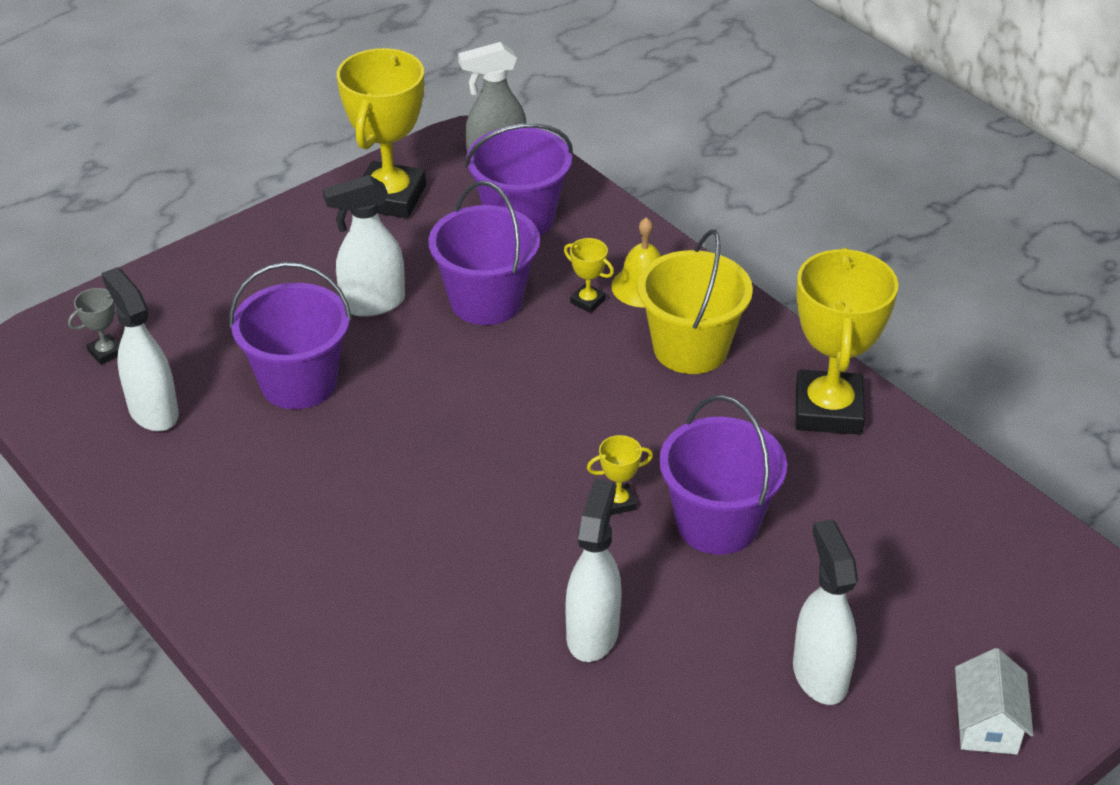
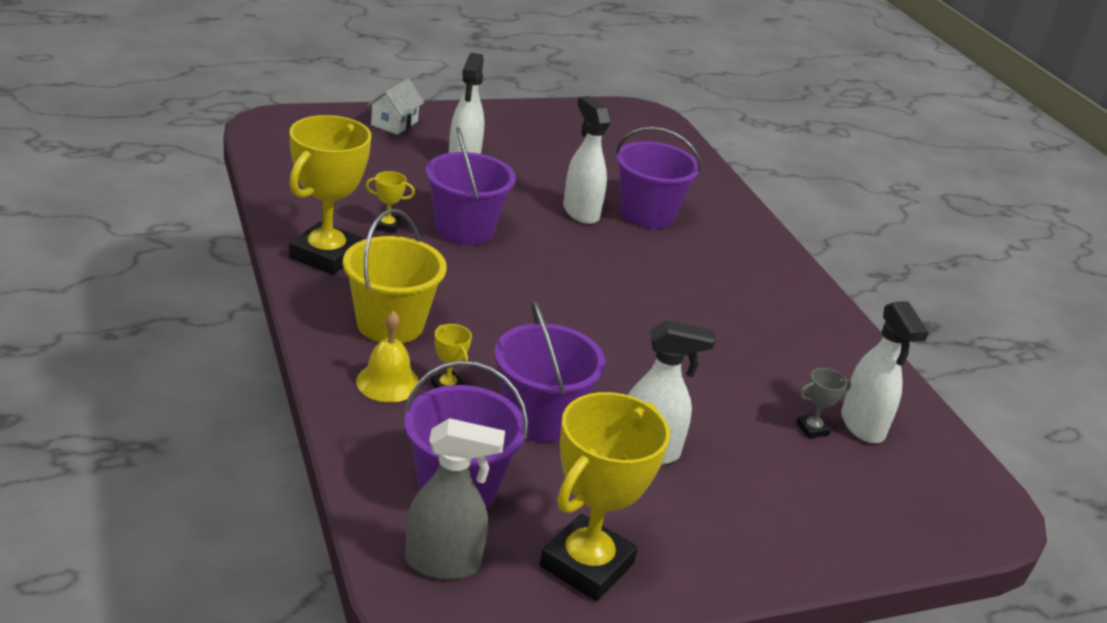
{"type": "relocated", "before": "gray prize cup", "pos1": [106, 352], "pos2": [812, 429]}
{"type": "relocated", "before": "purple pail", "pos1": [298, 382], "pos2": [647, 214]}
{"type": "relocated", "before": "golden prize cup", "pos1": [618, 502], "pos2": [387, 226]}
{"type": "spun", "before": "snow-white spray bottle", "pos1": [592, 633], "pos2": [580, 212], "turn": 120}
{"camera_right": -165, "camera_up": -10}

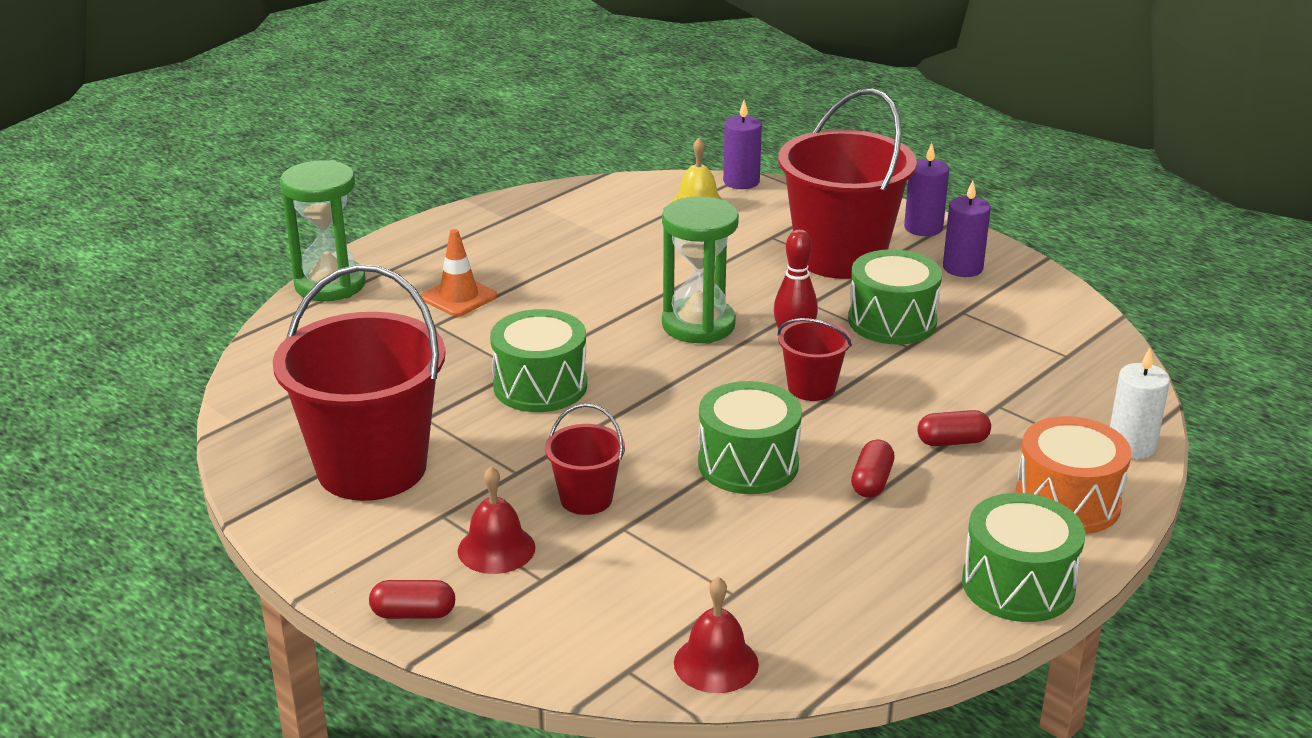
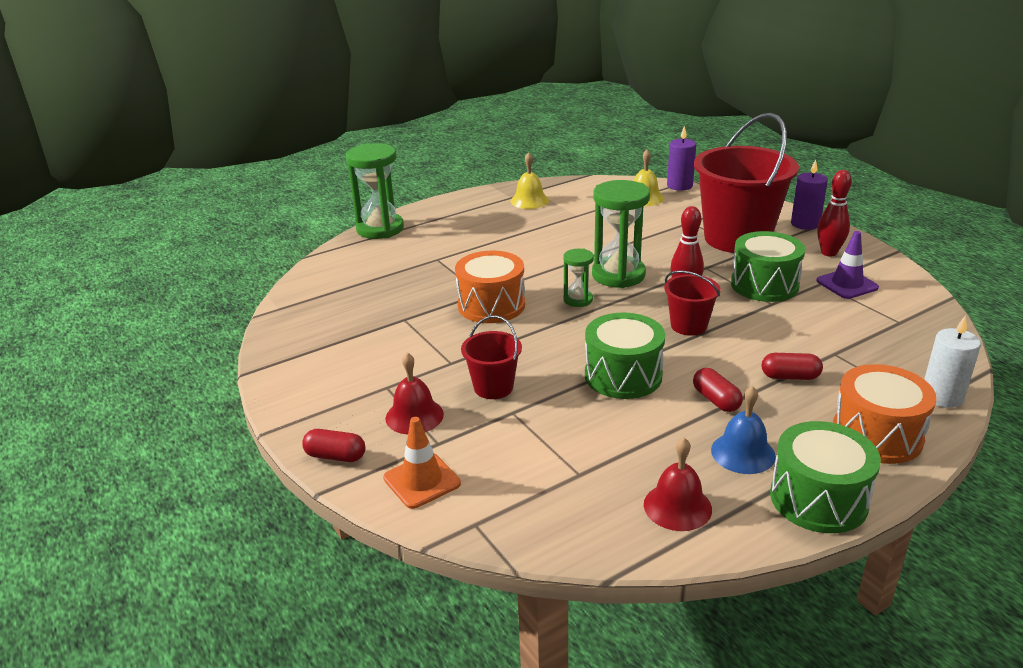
{"type": "missing", "before": "red pail", "pos1": [372, 468]}
{"type": "appeared", "after": "golden hand bell", "pos2": [529, 200]}
{"type": "appeared", "after": "emerald sand timer", "pos2": [578, 300]}
{"type": "appeared", "after": "blue hand bell", "pos2": [743, 453]}
{"type": "appeared", "after": "purple traffic cone", "pos2": [847, 284]}
{"type": "relocated", "before": "bright orange traffic cone", "pos1": [459, 297], "pos2": [422, 481]}
{"type": "relocated", "before": "red hand bell", "pos1": [716, 663], "pos2": [677, 506]}
{"type": "exchanged", "before": "purple candle", "after": "red skittle", "pos1": [962, 268], "pos2": [829, 253]}
{"type": "colour", "before": "emerald snare drum", "after": "bright orange snare drum", "pos1": [540, 386], "pos2": [491, 305]}
{"type": "spun", "before": "red capsule", "pos1": [871, 482], "pos2": [716, 400], "turn": -60}
{"camera_right": 15, "camera_up": 0}

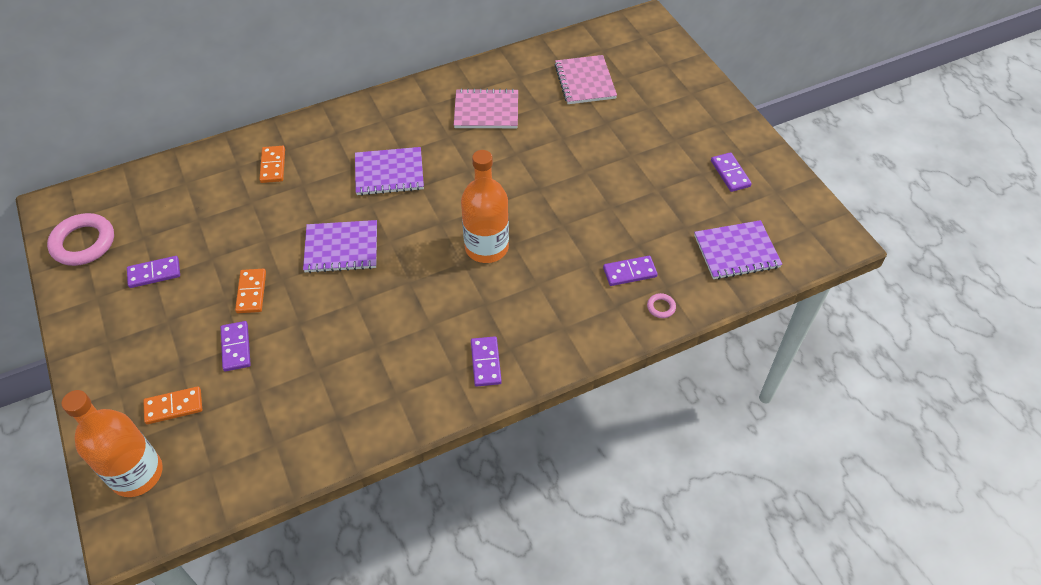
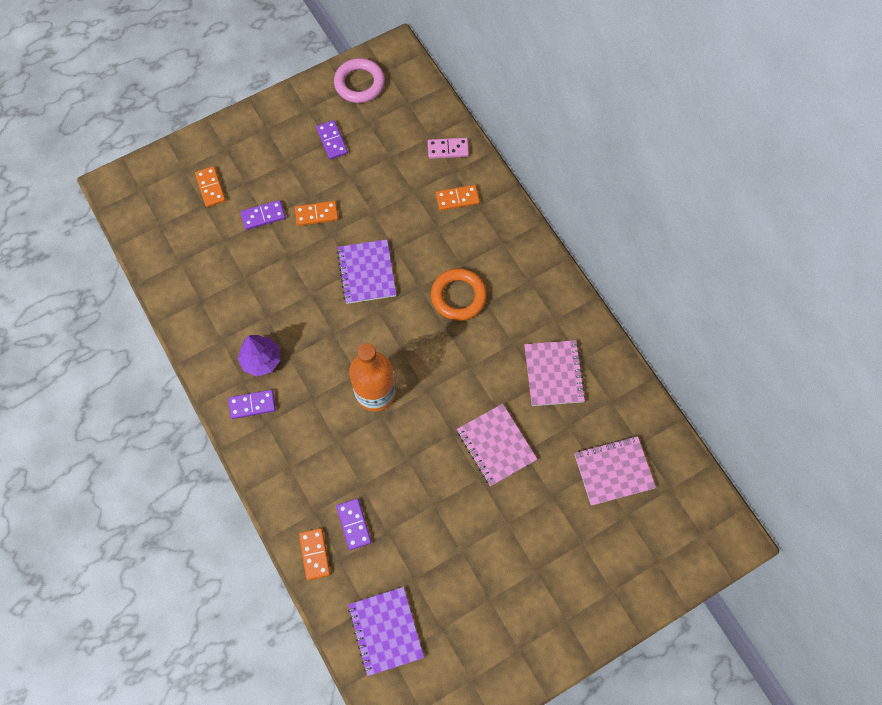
{"type": "missing", "before": "bright orange bottle", "pos1": [137, 474]}
{"type": "missing", "before": "purple domino tile", "pos1": [730, 173]}
{"type": "appeared", "after": "purple tree", "pos2": [261, 360]}
{"type": "appeared", "after": "rose-pink domino tile", "pos2": [448, 149]}
{"type": "appeared", "after": "rose-pink exercise book", "pos2": [496, 445]}
{"type": "exchanged", "before": "purple exercise book", "after": "bright orange ring", "pos1": [389, 173], "pos2": [458, 296]}
{"type": "exchanged", "before": "rose-pink ring", "after": "bright orange domino tile", "pos1": [661, 307], "pos2": [315, 554]}
{"camera_right": 85, "camera_up": 15}

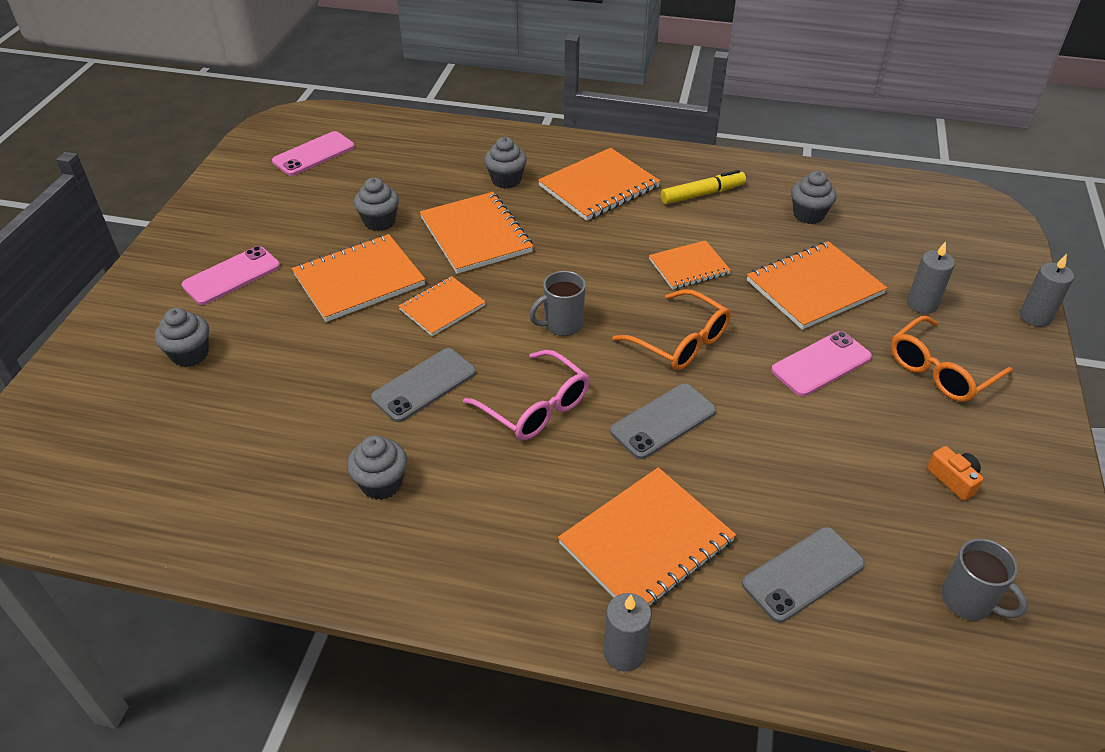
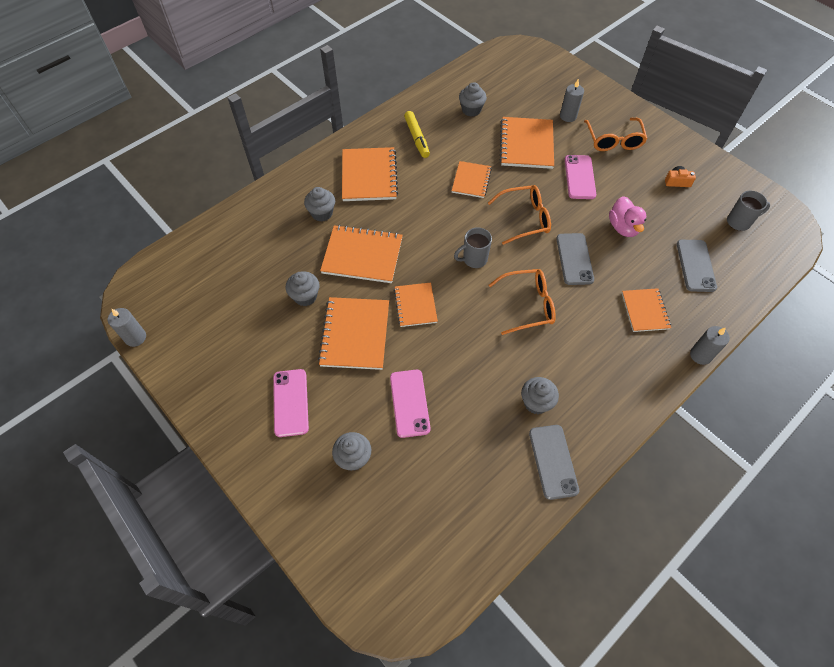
{"type": "appeared", "after": "rose-pink rubber duck", "pos2": [623, 227]}
{"type": "relocated", "before": "rose-pink smartphone", "pos1": [314, 154], "pos2": [409, 403]}
{"type": "relocated", "before": "gray smartphone", "pos1": [424, 385], "pos2": [553, 461]}
{"type": "relocated", "before": "gray candle", "pos1": [1035, 317], "pos2": [135, 337]}
{"type": "colour", "before": "rose-pink spectacles", "after": "bright orange spectacles", "pos1": [536, 407], "pos2": [528, 305]}
{"type": "spun", "before": "gray tea mug", "pos1": [562, 325], "pos2": [474, 259], "turn": 60}
{"type": "spun", "before": "golden marker pen", "pos1": [702, 194], "pos2": [417, 138], "turn": 150}
{"type": "size", "before": "bright orange exercise book", "pos1": [646, 542], "pos2": [645, 311], "scale": 0.62}
{"camera_right": -55, "camera_up": 15}

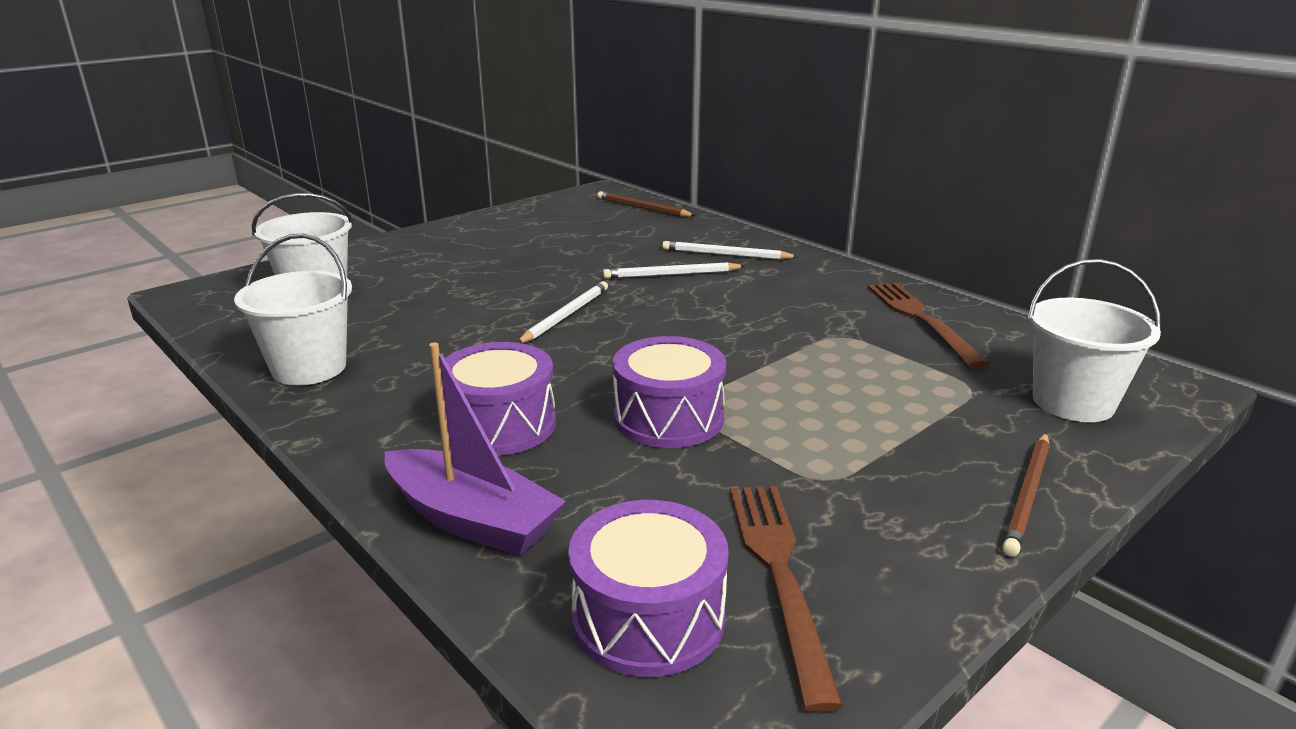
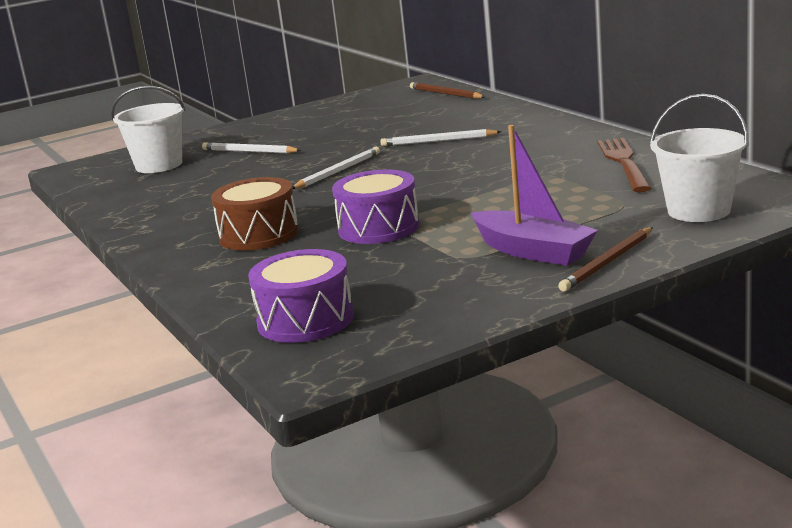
{"type": "missing", "before": "snow-white pail", "pos1": [309, 368]}
{"type": "missing", "before": "dark brown table fork", "pos1": [780, 575]}
{"type": "relocated", "before": "purple boat", "pos1": [472, 519], "pos2": [532, 251]}
{"type": "relocated", "before": "snow-white wooden pencil", "pos1": [726, 255], "pos2": [249, 151]}
{"type": "colour", "before": "purple snare drum", "after": "dark brown snare drum", "pos1": [500, 425], "pos2": [259, 234]}
{"camera_right": 15, "camera_up": -5}

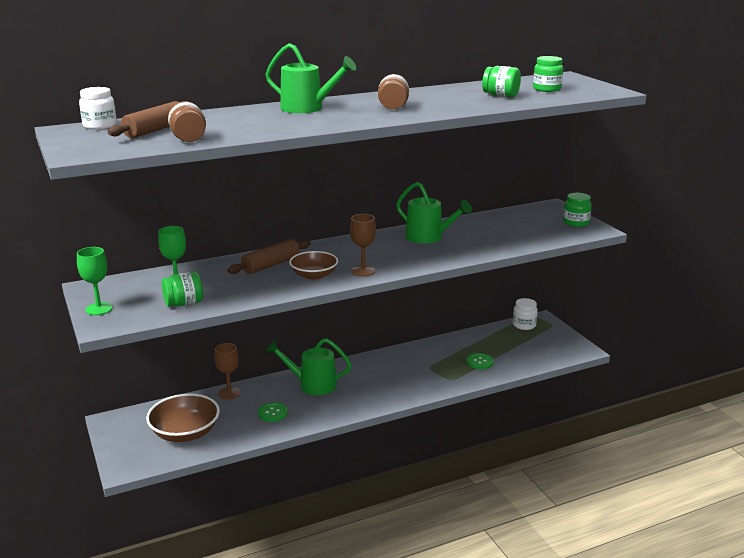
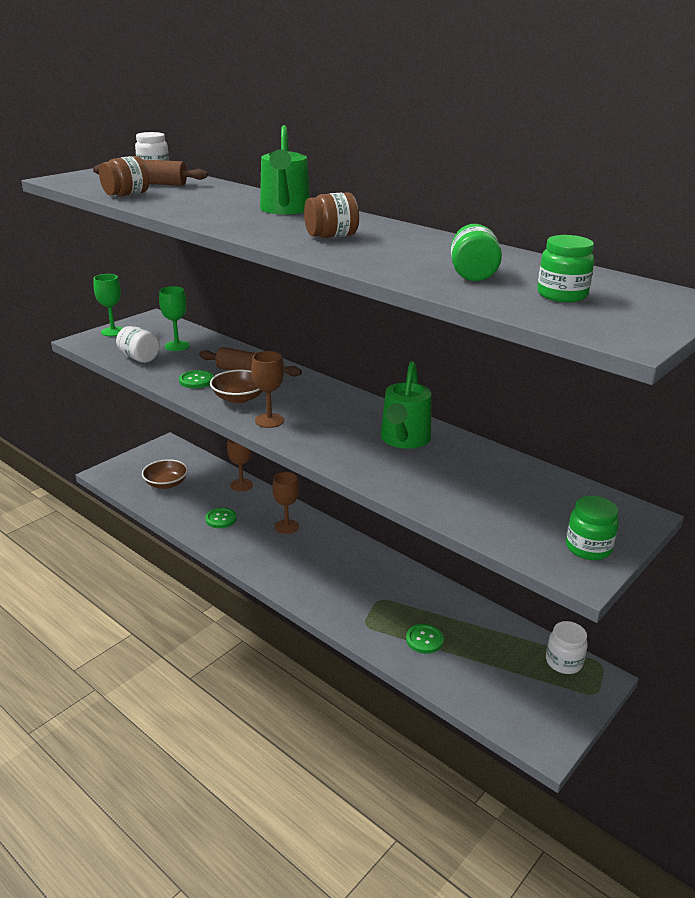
{"type": "appeared", "after": "emerald button", "pos2": [196, 380]}
{"type": "exchanged", "before": "emerald watering pot", "after": "dark brown goblet", "pos1": [312, 384], "pos2": [286, 526]}
{"type": "colour", "before": "emerald jar", "after": "snow-white jar", "pos1": [184, 303], "pos2": [139, 358]}
{"type": "size", "before": "dark brown bowl", "pos1": [185, 433], "pos2": [166, 483], "scale": 0.66}
{"camera_right": 65, "camera_up": 5}

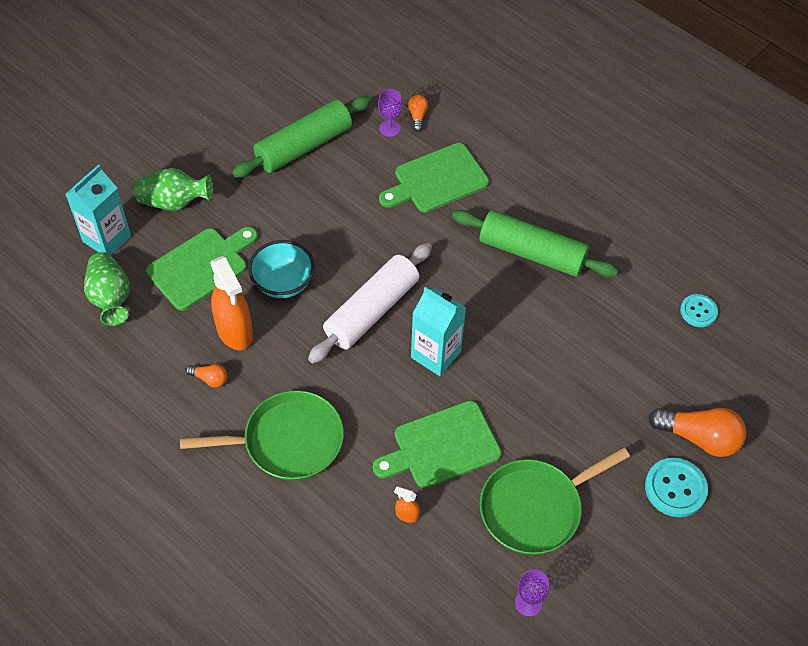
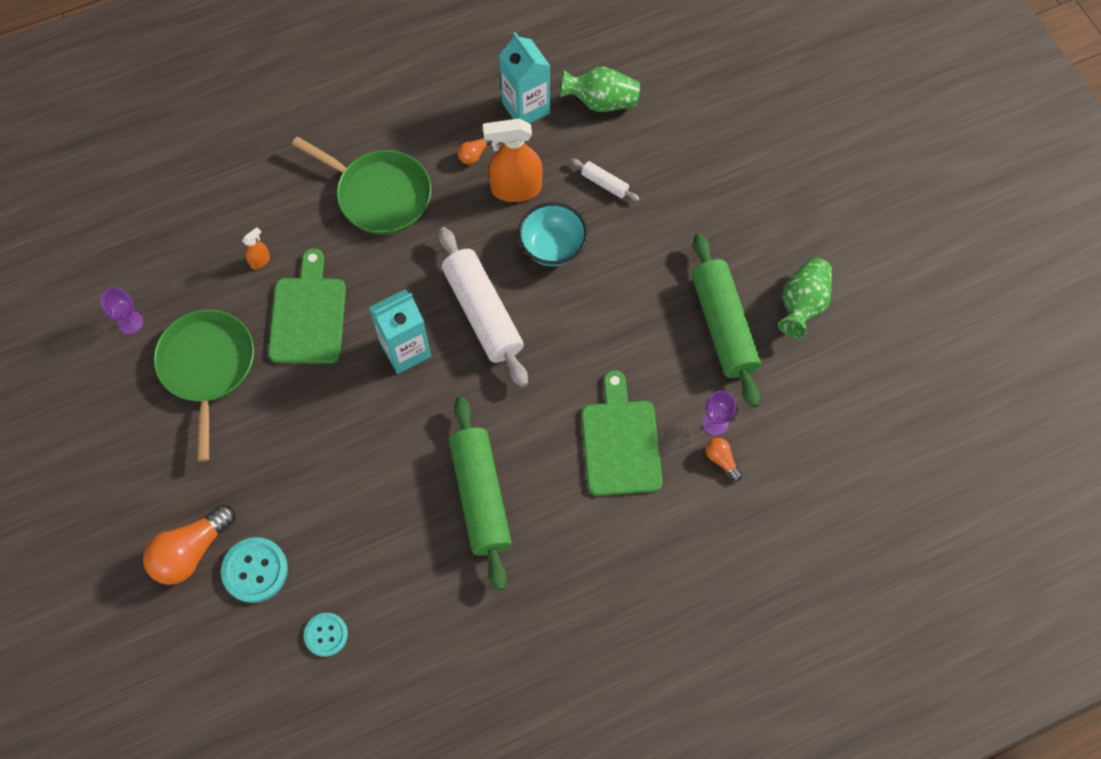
{"type": "relocated", "before": "turquoise carton", "pos1": [107, 239], "pos2": [526, 108]}
{"type": "relocated", "before": "emerald vase", "pos1": [175, 202], "pos2": [802, 305]}
{"type": "relocated", "before": "turquoise button", "pos1": [675, 488], "pos2": [255, 570]}
{"type": "exchanged", "before": "emerald bread board", "after": "snow-white dough roller", "pos1": [201, 266], "pos2": [604, 183]}
{"type": "spun", "before": "emerald frying pan", "pos1": [288, 441], "pos2": [380, 194], "turn": -75}
{"type": "spun", "before": "bright orange bulb", "pos1": [417, 116], "pos2": [721, 460], "turn": -150}
{"type": "spun", "before": "emerald dough roller", "pos1": [532, 253], "pos2": [480, 496], "turn": -60}
{"camera_right": 115, "camera_up": 10}

